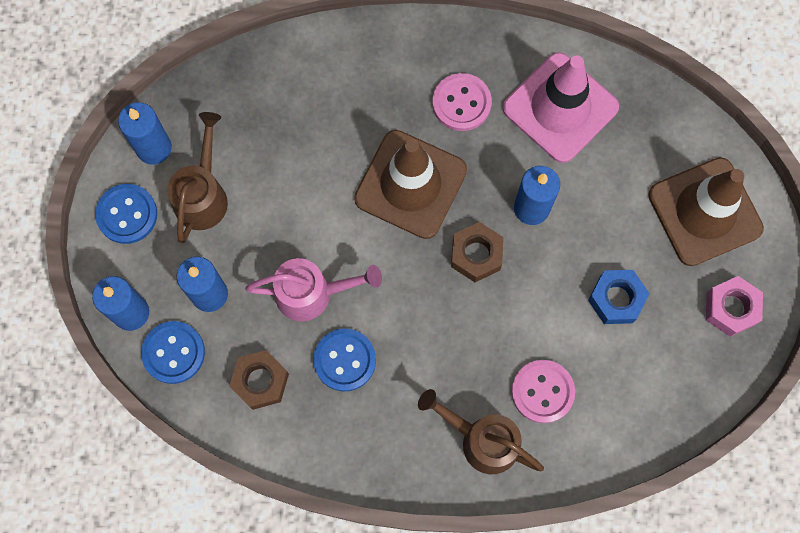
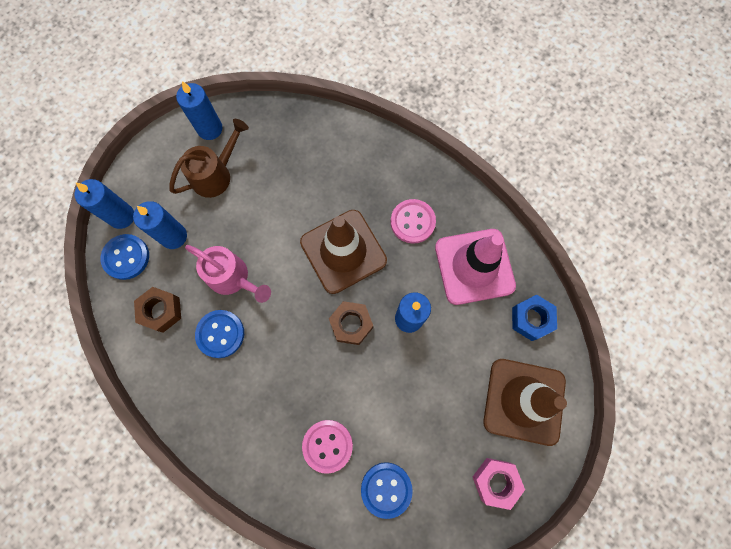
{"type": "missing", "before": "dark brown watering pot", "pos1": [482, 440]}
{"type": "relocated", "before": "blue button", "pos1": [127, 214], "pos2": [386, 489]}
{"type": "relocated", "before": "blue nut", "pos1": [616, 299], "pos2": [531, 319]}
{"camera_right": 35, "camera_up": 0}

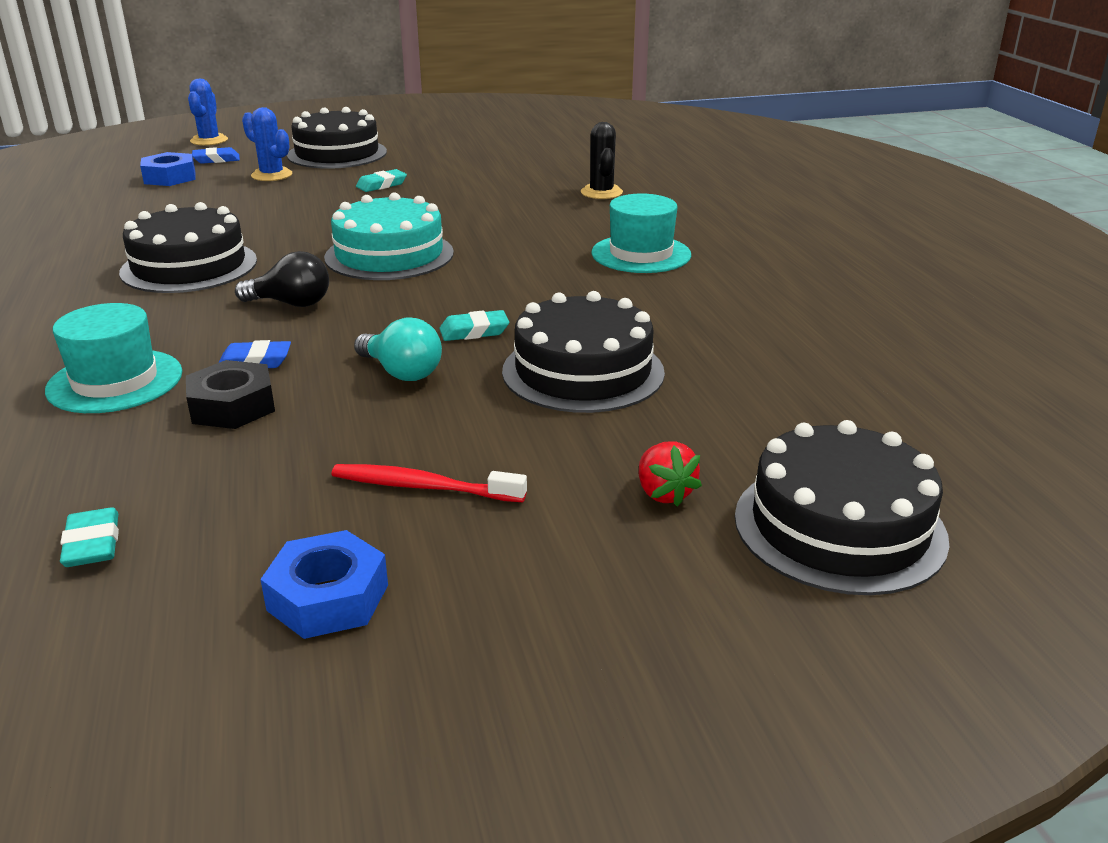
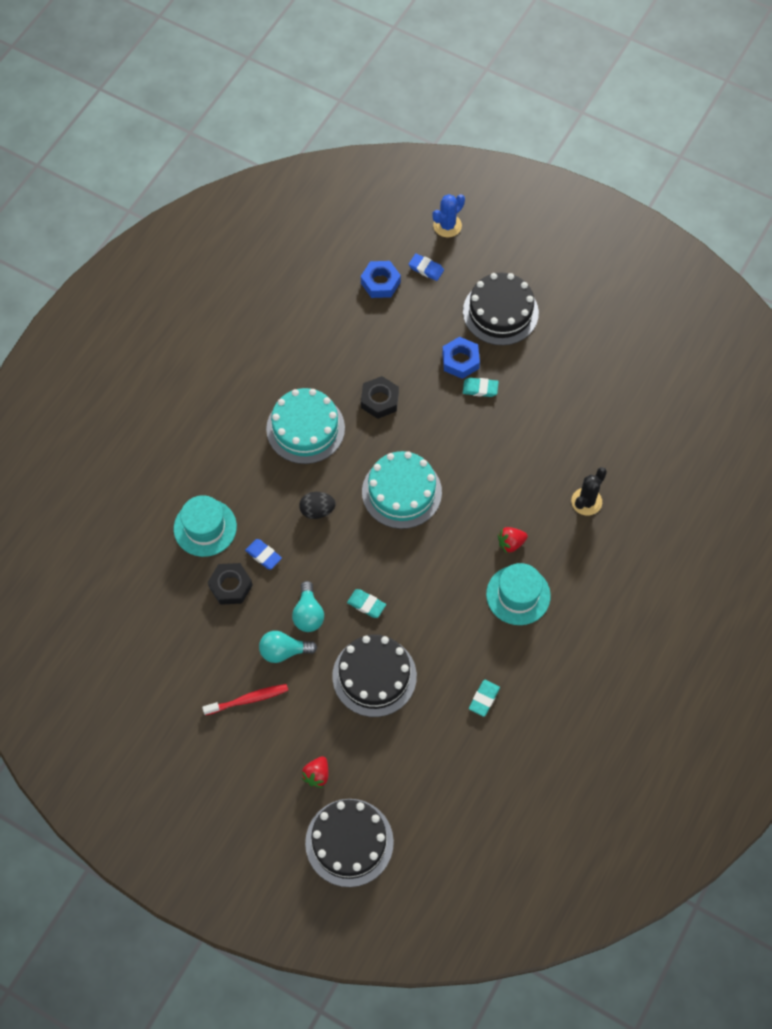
{"type": "missing", "before": "blue prickly plant", "pos1": [272, 175]}
{"type": "appeared", "after": "turquoise bulb", "pos2": [284, 651]}
{"type": "appeared", "after": "ebony nut", "pos2": [379, 400]}
{"type": "appeared", "after": "red strawberry", "pos2": [511, 543]}
{"type": "relocated", "before": "turquoise gum eraser", "pos1": [92, 544], "pos2": [484, 699]}
{"type": "relocated", "before": "blue nut", "pos1": [328, 597], "pos2": [460, 361]}
{"type": "exchanged", "before": "ebony bulb", "after": "ebony egg", "pos1": [291, 303], "pos2": [317, 510]}
{"type": "colour", "before": "ebony layer cake", "after": "turquoise layer cake", "pos1": [189, 266], "pos2": [305, 428]}
{"type": "spun", "before": "red tooth brush", "pos1": [423, 487], "pos2": [248, 699], "turn": 105}
{"camera_right": 45, "camera_up": 35}

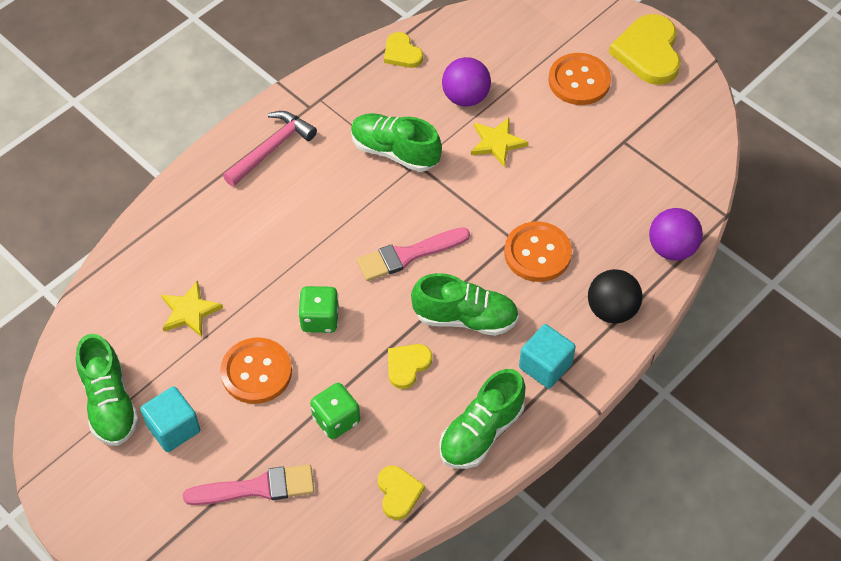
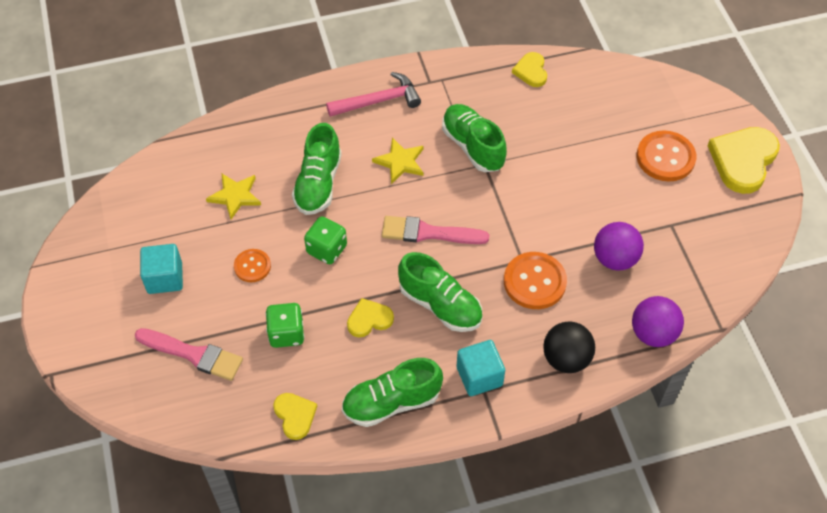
{"type": "relocated", "before": "emerald sneaker", "pos1": [110, 403], "pos2": [318, 184]}
{"type": "relocated", "before": "purple play ball", "pos1": [465, 97], "pos2": [615, 259]}
{"type": "relocated", "before": "golden star", "pos1": [497, 143], "pos2": [400, 162]}
{"type": "spun", "before": "golden heart", "pos1": [398, 493], "pos2": [295, 416], "turn": -45}
{"type": "size", "before": "bright orange button", "pos1": [256, 372], "pos2": [252, 266], "scale": 0.59}
{"camera_right": 30, "camera_up": 0}

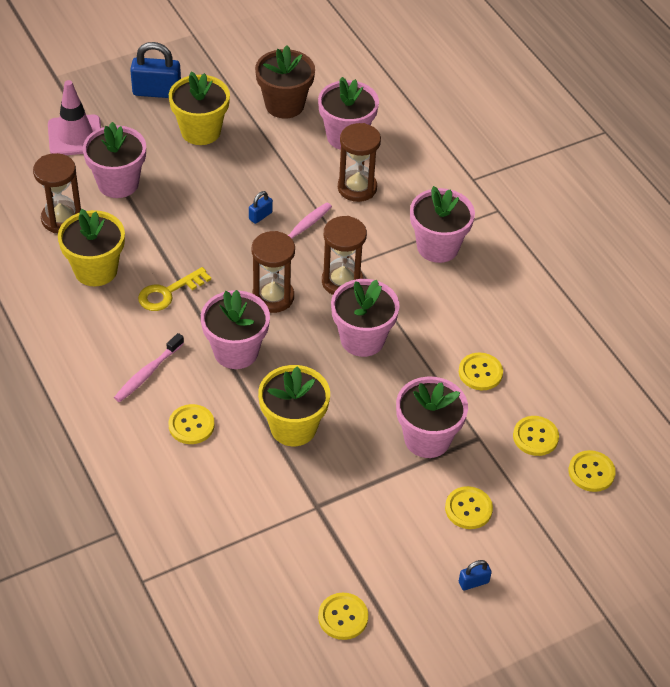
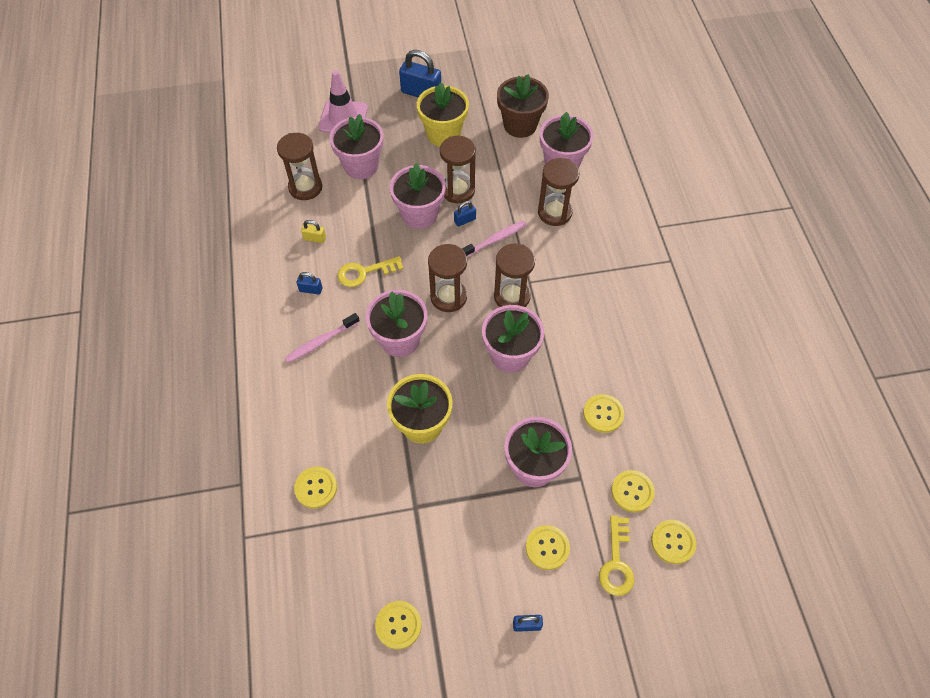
{"type": "appeared", "after": "blue padlock", "pos2": [311, 290]}
{"type": "appeared", "after": "dark brown sand timer", "pos2": [458, 190]}
{"type": "appeared", "after": "golden latchkey", "pos2": [616, 562]}
{"type": "relocated", "before": "golden button", "pos1": [191, 425], "pos2": [316, 488]}
{"type": "relocated", "before": "rose-pink flower pot", "pos1": [437, 247], "pos2": [419, 215]}
{"type": "exchanged", "before": "golden flower pot", "after": "golden padlock", "pos1": [96, 270], "pos2": [315, 238]}
{"camera_right": 20, "camera_up": 10}

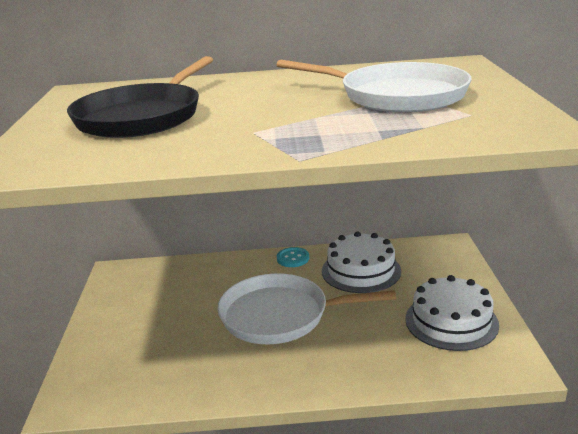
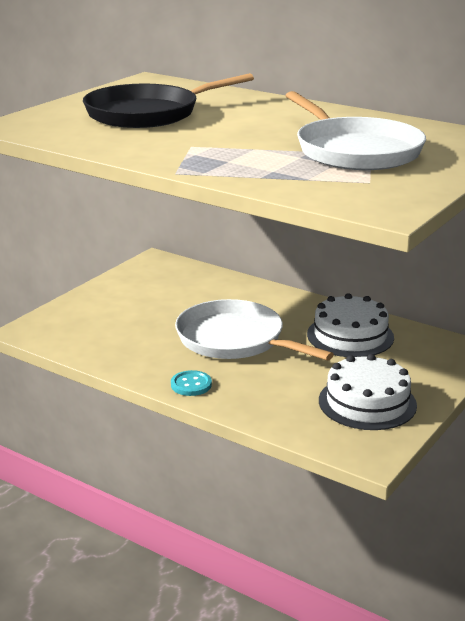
{"type": "relocated", "before": "turquoise button", "pos1": [293, 258], "pos2": [191, 385]}
{"camera_right": 35, "camera_up": 0}

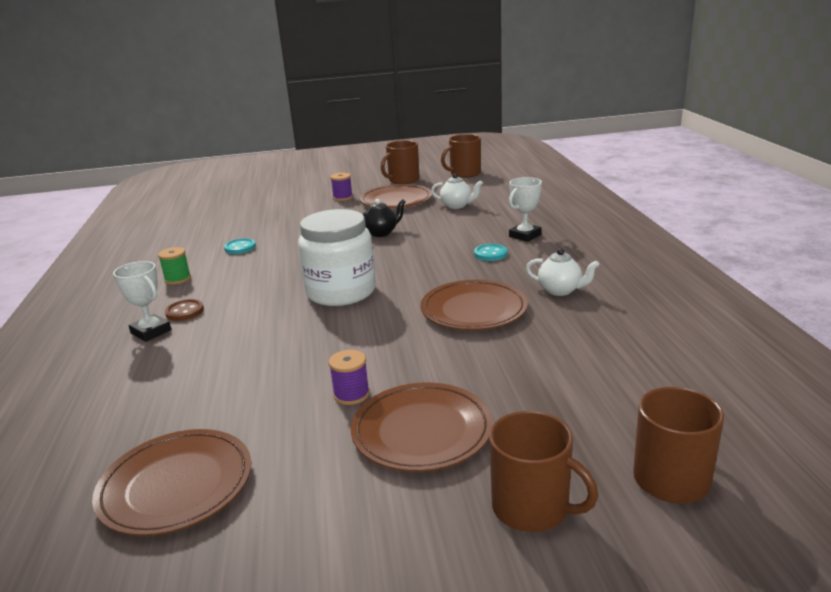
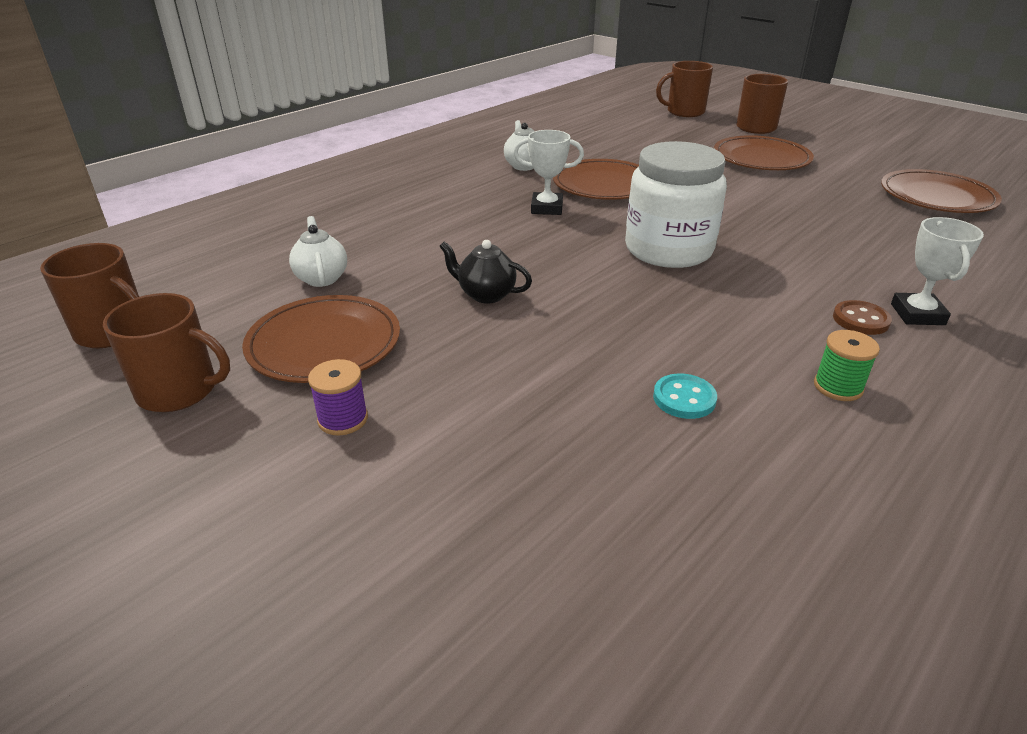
{"type": "missing", "before": "purple bobbin", "pos1": [351, 394]}
{"type": "missing", "before": "turquoise button", "pos1": [490, 254]}
{"type": "relocated", "before": "snow-white prize cup", "pos1": [525, 235], "pos2": [547, 208]}
{"camera_right": -130, "camera_up": 10}

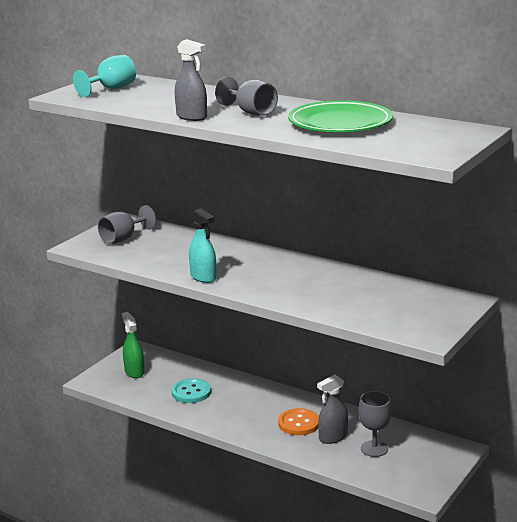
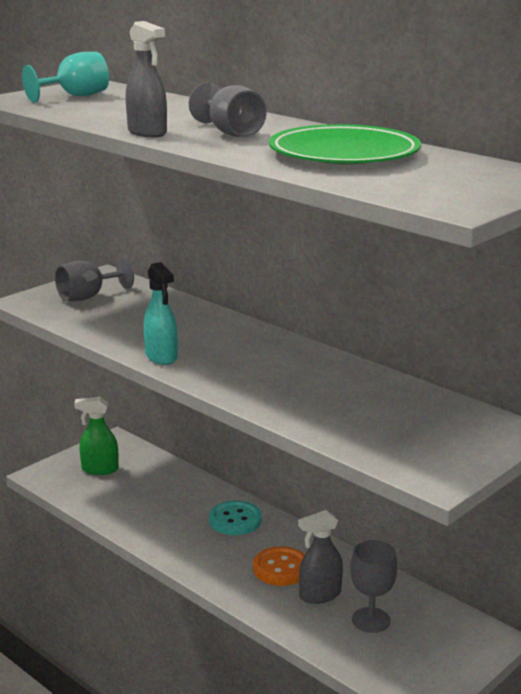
{"type": "relocated", "before": "turquoise button", "pos1": [191, 392], "pos2": [235, 520]}
{"type": "spun", "before": "emerald spray bottle", "pos1": [134, 372], "pos2": [100, 469], "turn": -75}
{"camera_right": 10, "camera_up": 0}

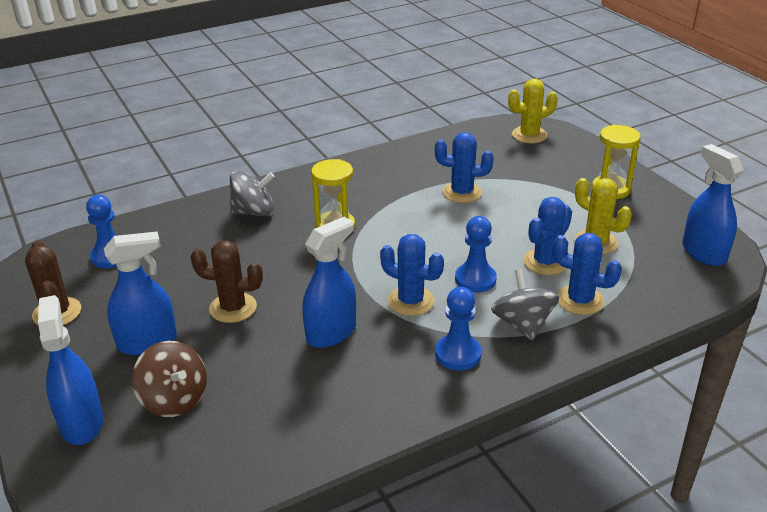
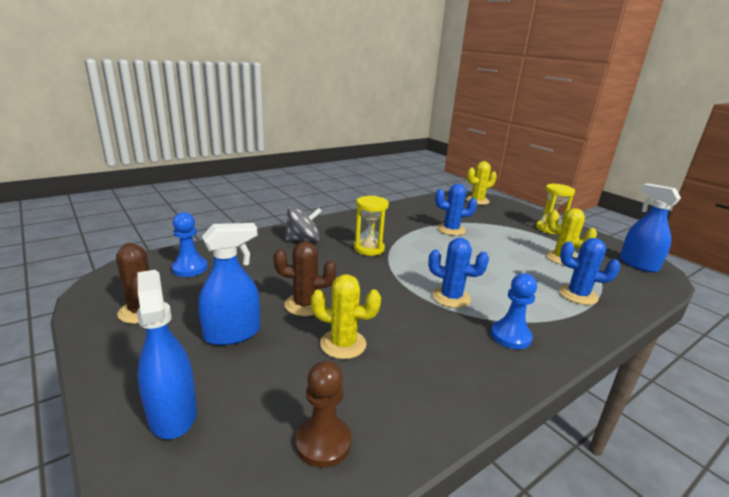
{"type": "missing", "before": "dark brown spinning top", "pos1": [174, 399]}
{"type": "missing", "before": "blue spray bottle", "pos1": [331, 332]}
{"type": "missing", "before": "blue pawn", "pos1": [475, 279]}
{"type": "missing", "before": "gray spinning top", "pos1": [522, 324]}
{"type": "missing", "before": "blue prickly plant", "pos1": [545, 262]}
{"type": "appeared", "after": "dark brown pawn", "pos2": [323, 442]}
{"type": "appeared", "after": "golden prickly plant", "pos2": [343, 344]}
{"camera_right": -10, "camera_up": -10}

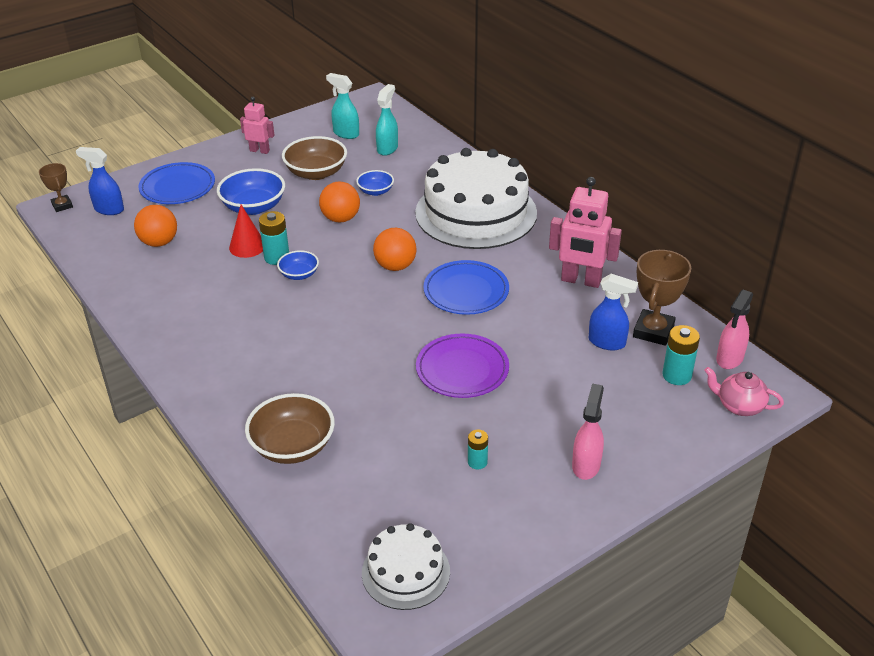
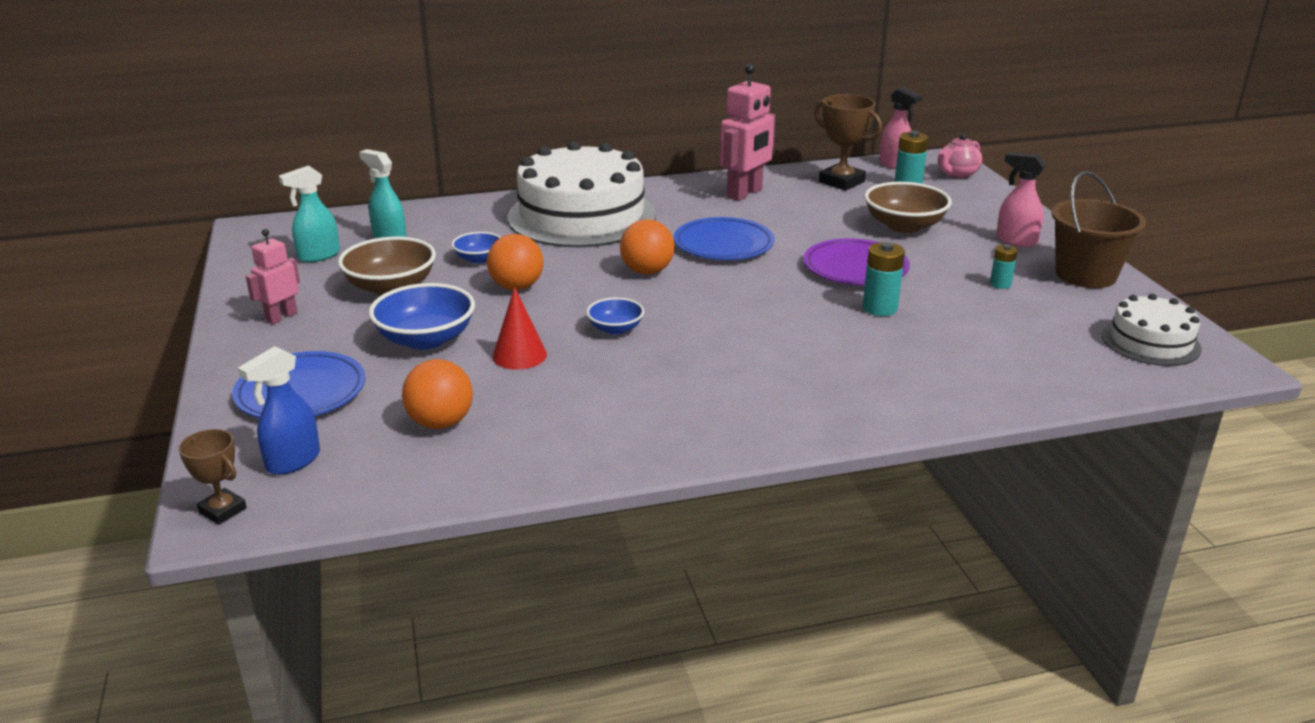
{"type": "missing", "before": "blue spray bottle", "pos1": [607, 342]}
{"type": "appeared", "after": "dark brown pail", "pos2": [1085, 275]}
{"type": "relocated", "before": "dark brown bowl", "pos1": [292, 446], "pos2": [904, 226]}
{"type": "relocated", "before": "turquoise power cell", "pos1": [277, 257], "pos2": [880, 308]}
{"type": "spun", "before": "dark brown prize cup", "pos1": [62, 205], "pos2": [222, 510], "turn": 45}
{"camera_right": -70, "camera_up": -10}

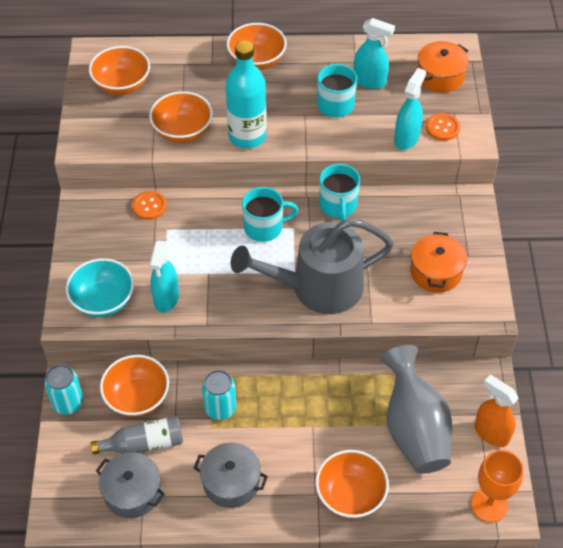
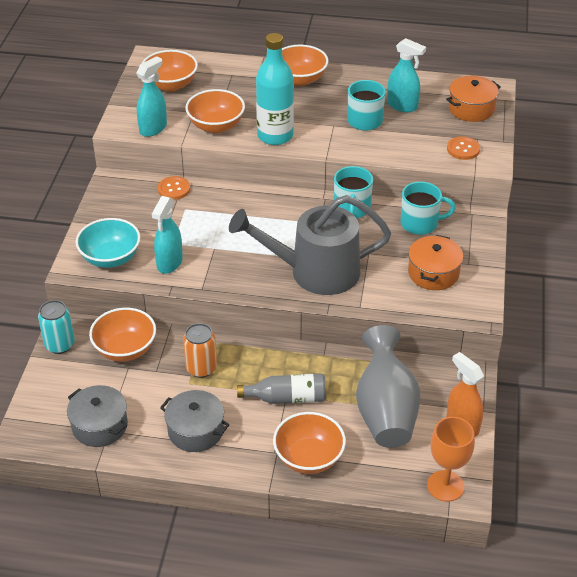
{"type": "relocated", "before": "gray bottle", "pos1": [144, 444], "pos2": [287, 398]}
{"type": "relocated", "before": "turquoise tea mug", "pos1": [264, 227], "pos2": [420, 223]}
{"type": "relocated", "before": "turquoise spray bottle", "pos1": [406, 138], "pos2": [153, 128]}
{"type": "colour", "before": "turquoise can", "after": "bright orange can", "pos1": [220, 408], "pos2": [201, 368]}
{"camera_right": 10, "camera_up": -10}

